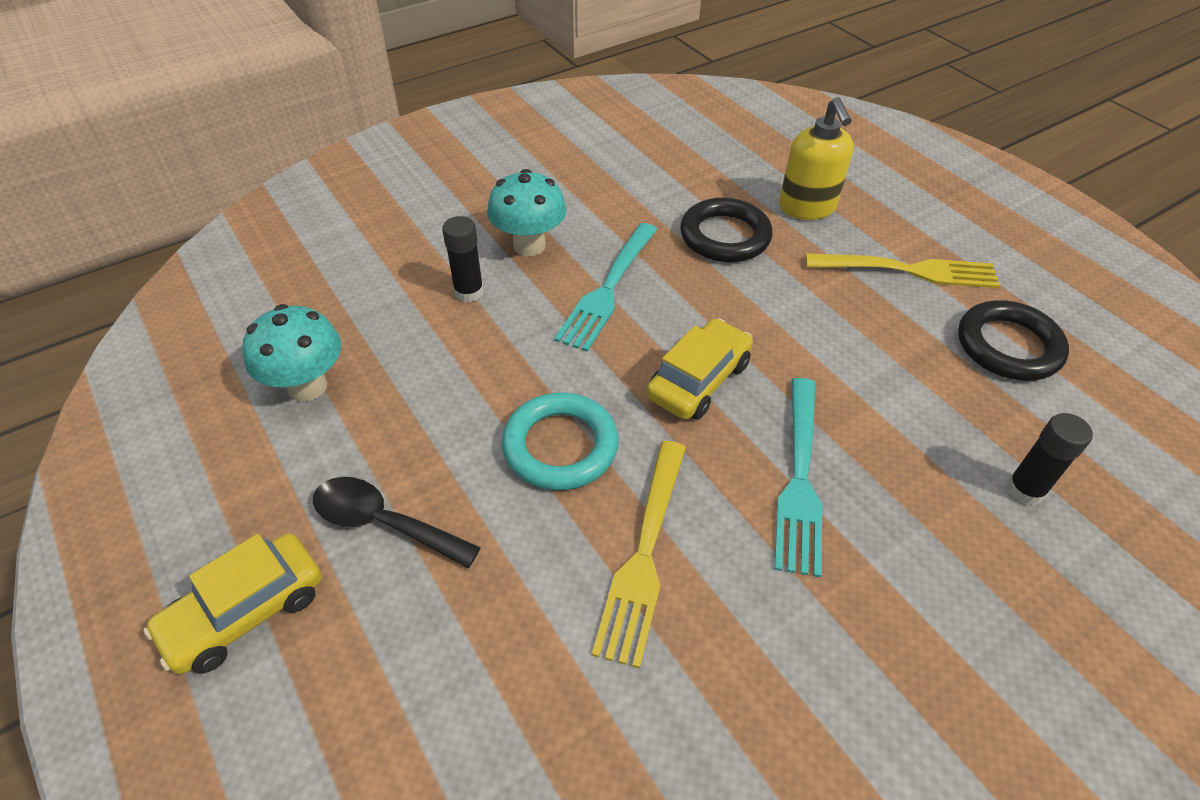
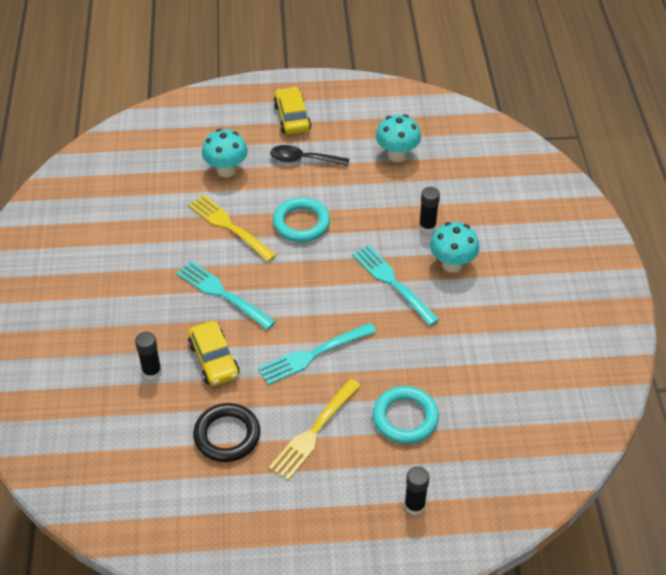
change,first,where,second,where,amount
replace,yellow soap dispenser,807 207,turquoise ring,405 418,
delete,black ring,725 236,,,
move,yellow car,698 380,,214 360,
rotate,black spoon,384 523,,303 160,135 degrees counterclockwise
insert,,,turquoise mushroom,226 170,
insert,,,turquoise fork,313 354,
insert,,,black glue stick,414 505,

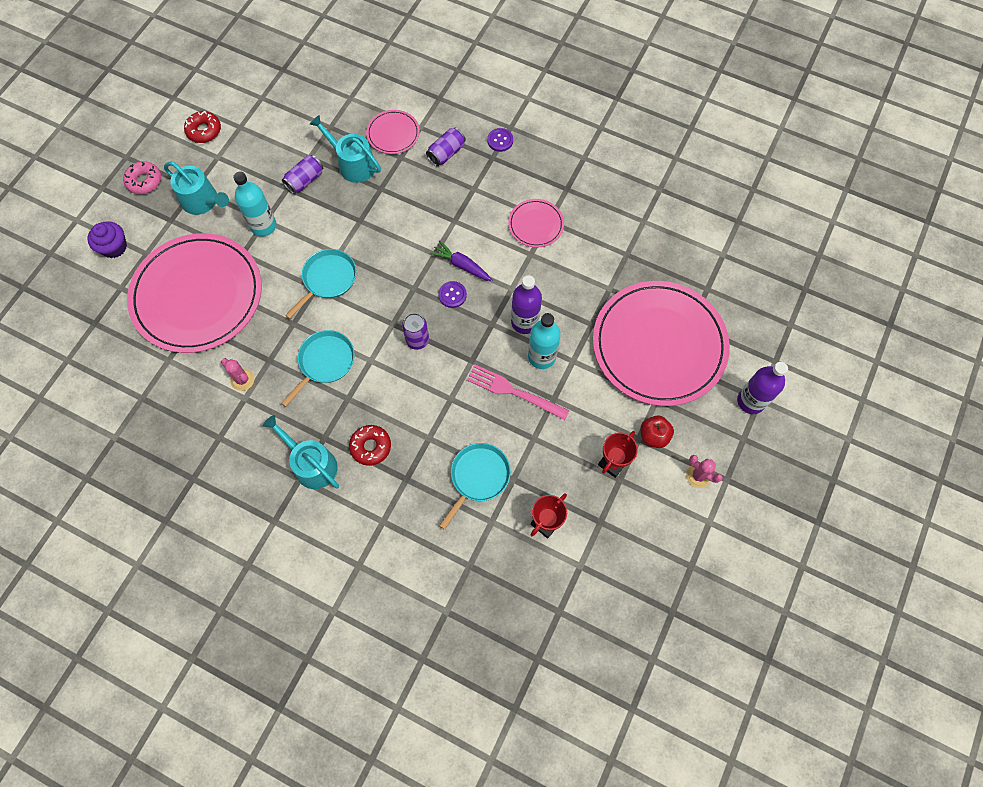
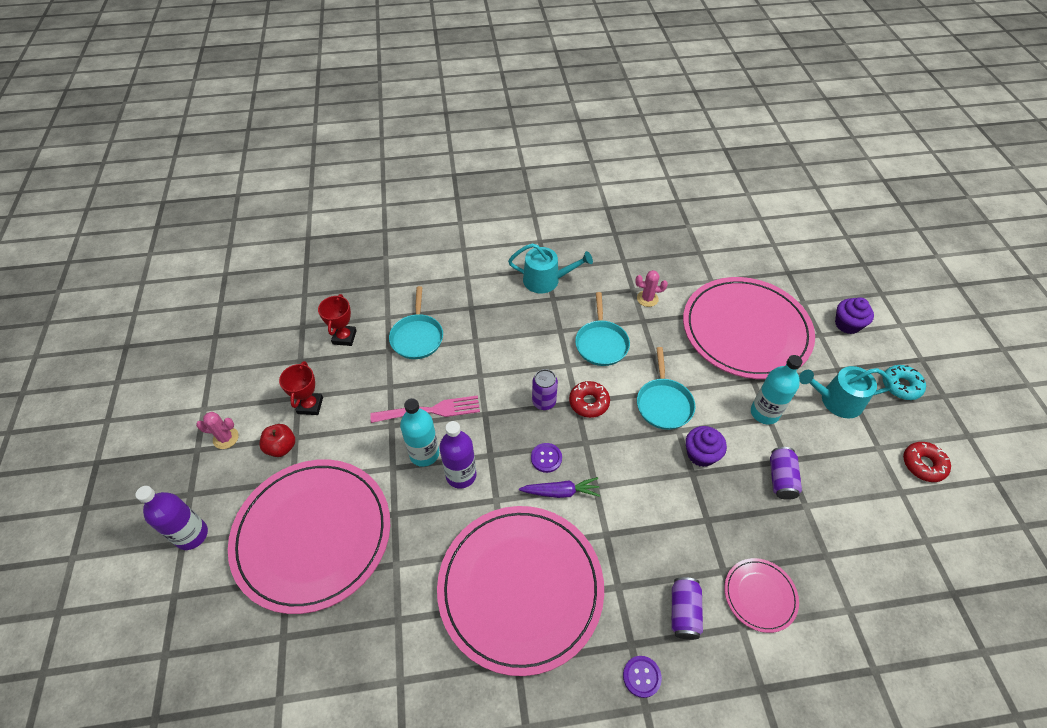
change,first,where,second,where,amount
delete,turquoise watering can,353 164,,,
recolor,pink donut,144 181,turquoise donut,901 386,
resize,pink plate,536 224,,520 588,x2.29
move,red donut,371 447,,589 402,
insert,,,purple cupcake,701 454,

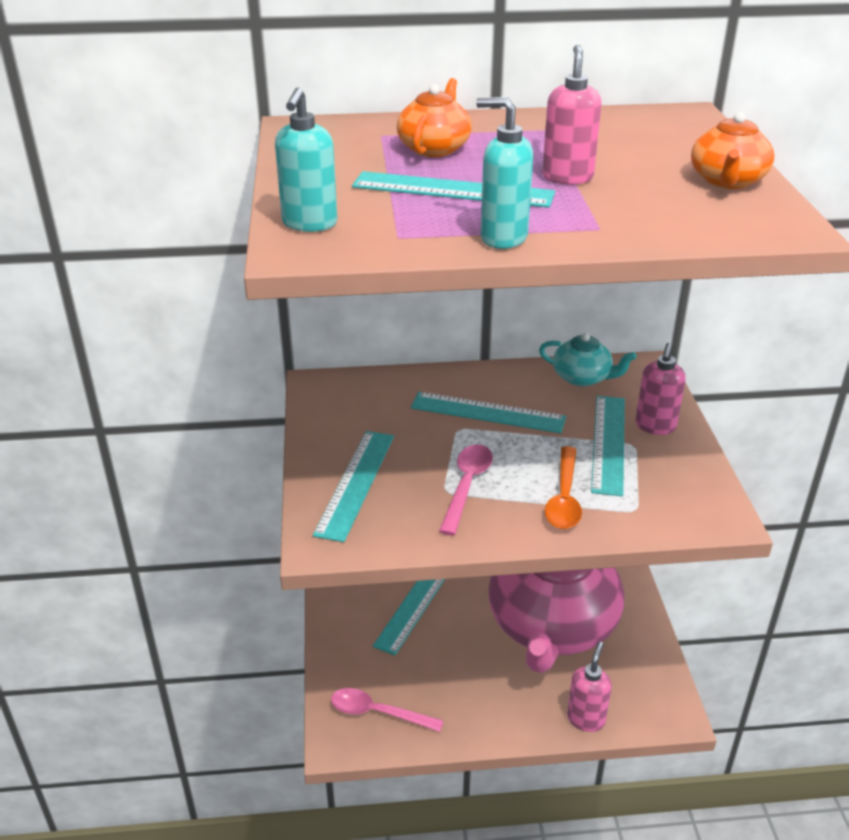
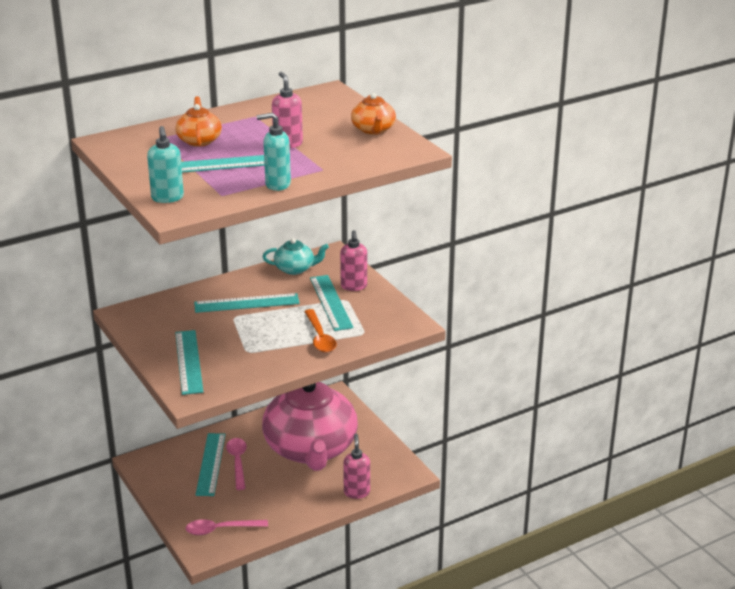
change,first,where,second,where,amount
move,pink spoon,467 486,,237 462,

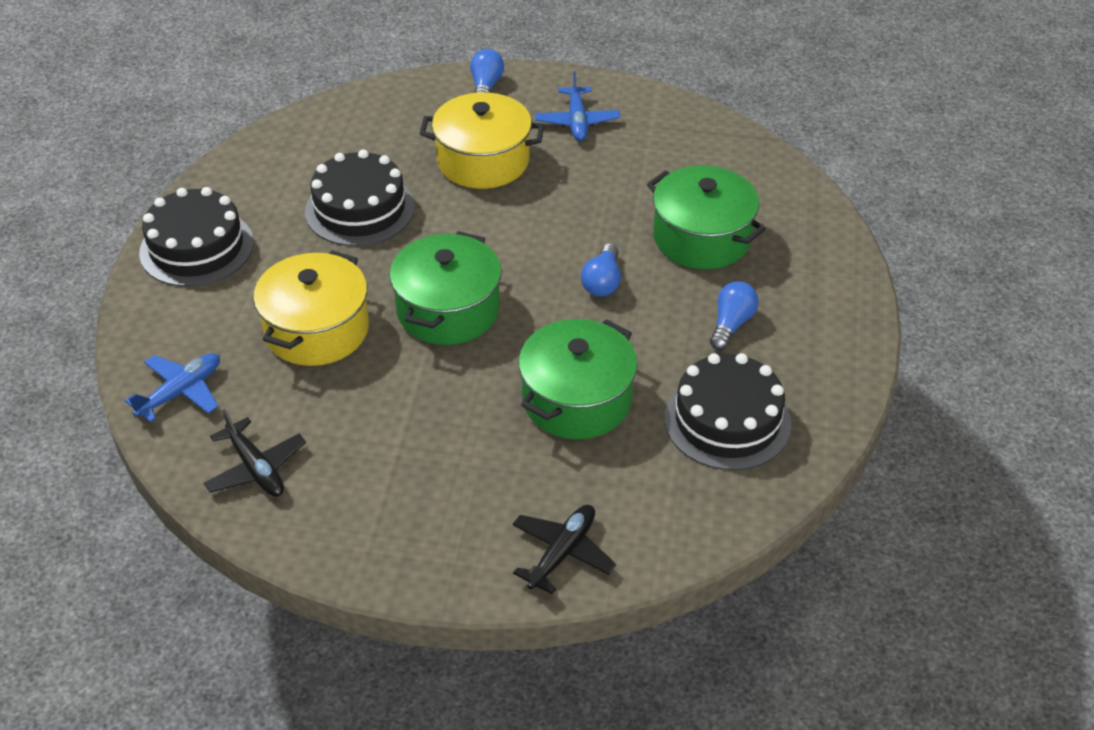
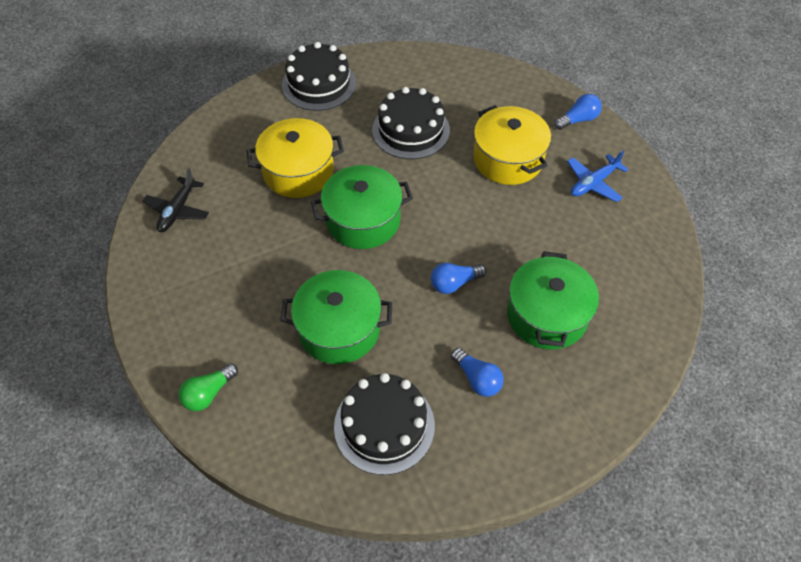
change,first,where,second,where,amount
rotate,blue light bulb,731 324,,477 379,60 degrees clockwise
delete,blue plane,181 392,,,
replace,black plane,562 552,green light bulb,208 393,

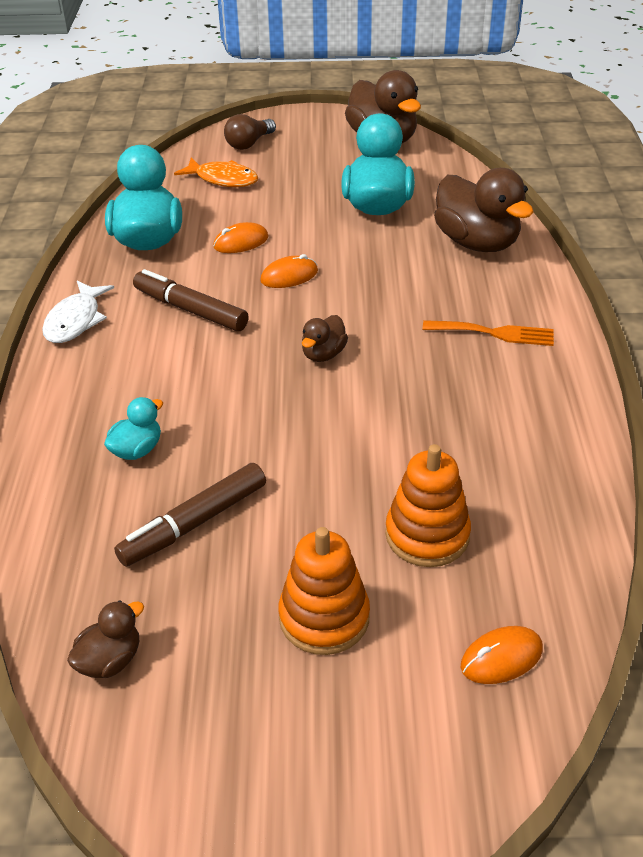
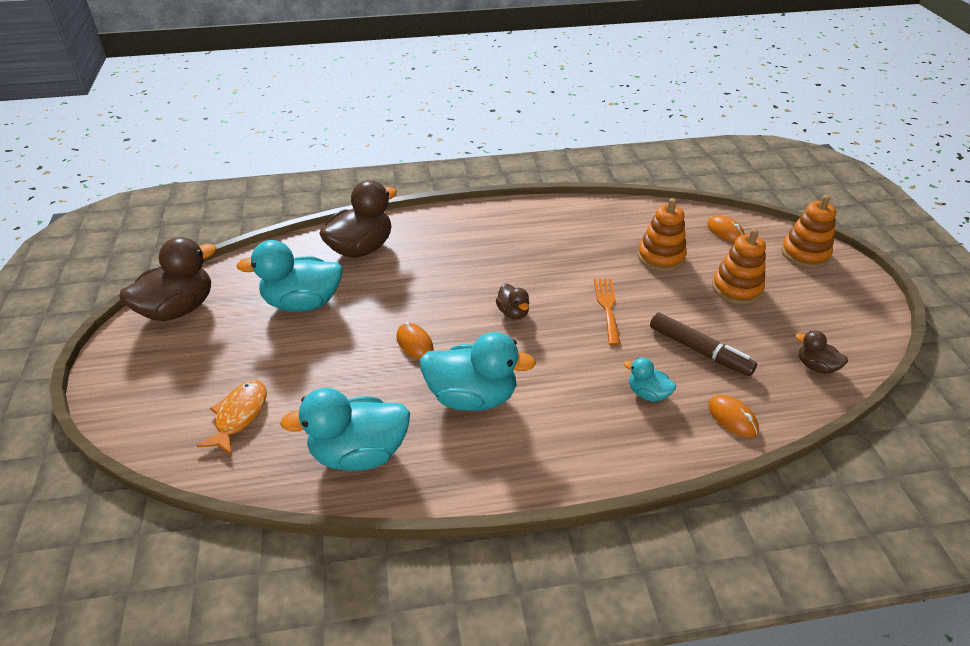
change,first,where,second,where,amount
delete,brown light bulb,249 143,,,
move,orange mouse,241 242,,732 418,
replace,brown marker,190 310,turquoise duck,472 397,
delete,white fish,75 320,,,
rotate,brown duck,323 354,,513 312,45 degrees clockwise
move,orange fork,494 333,,607 307,
insert,,,orange stacking toy,805 253,

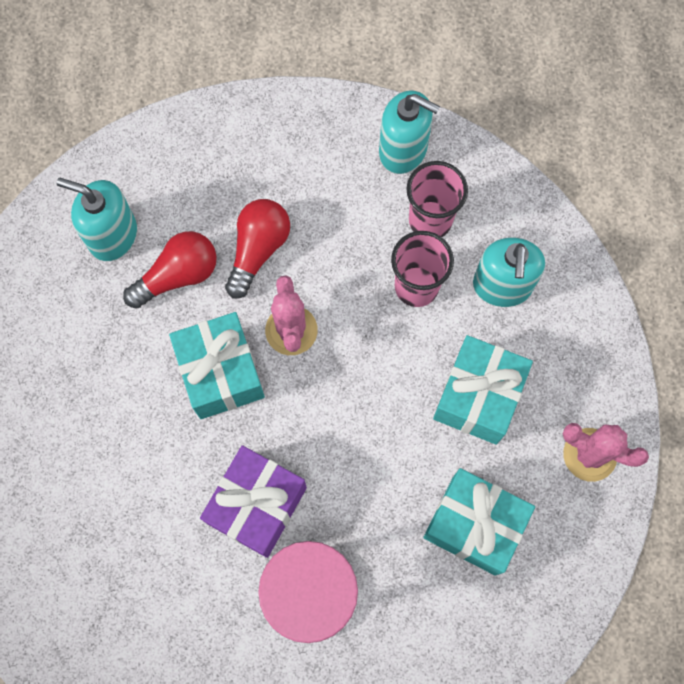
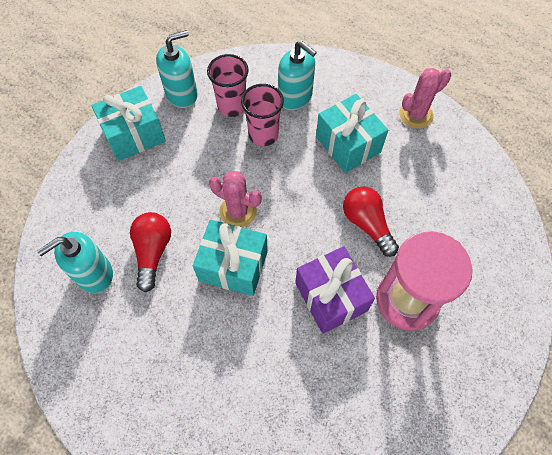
change,first,where,second,where,amount
move,red light bulb,258 250,,367 224,
move,turquoise gift,474 525,,134 135,

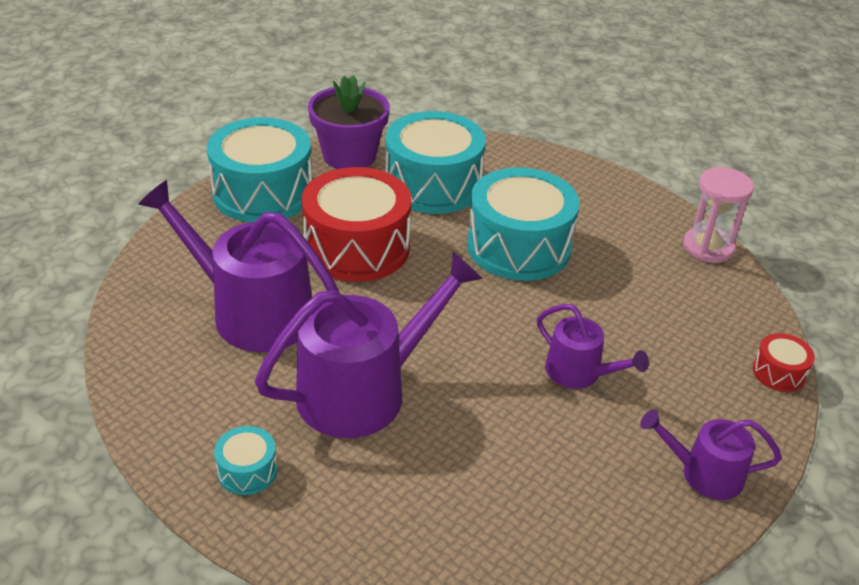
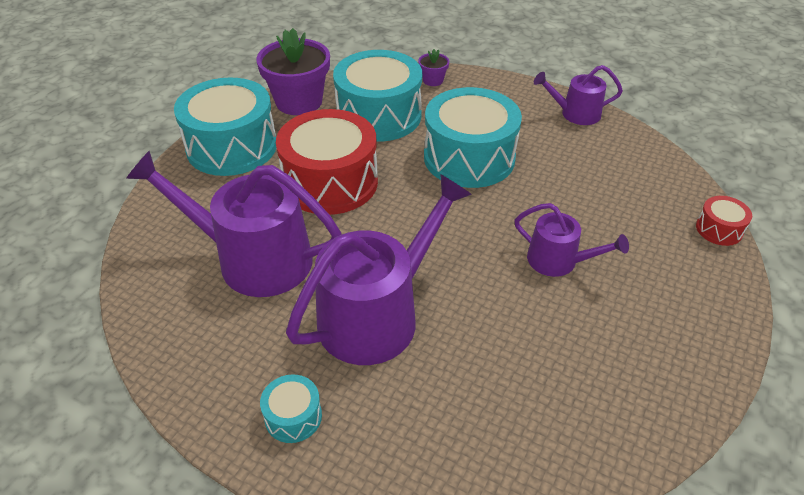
change,first,where,second,where,amount
delete,pink hourglass,708 247,,,
move,purple watering can,704 474,,575 114,
insert,,,purple flower pot,433 80,

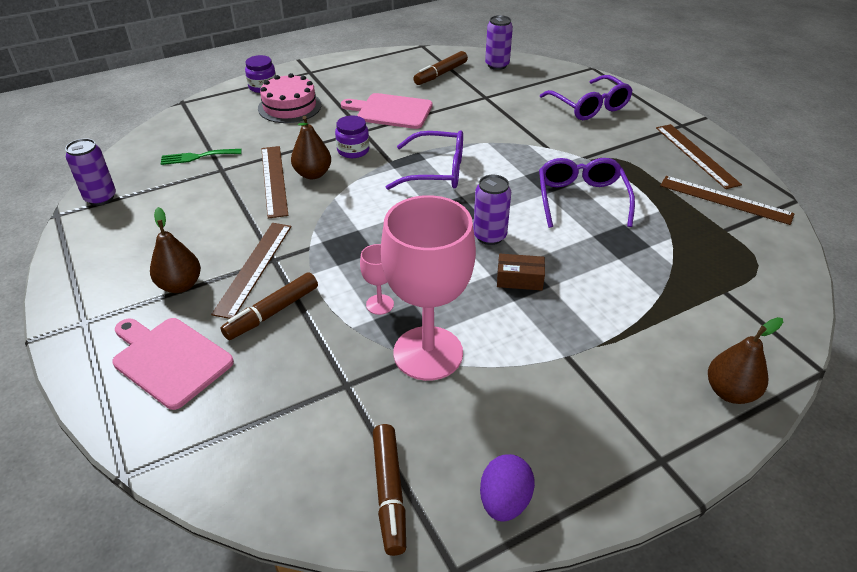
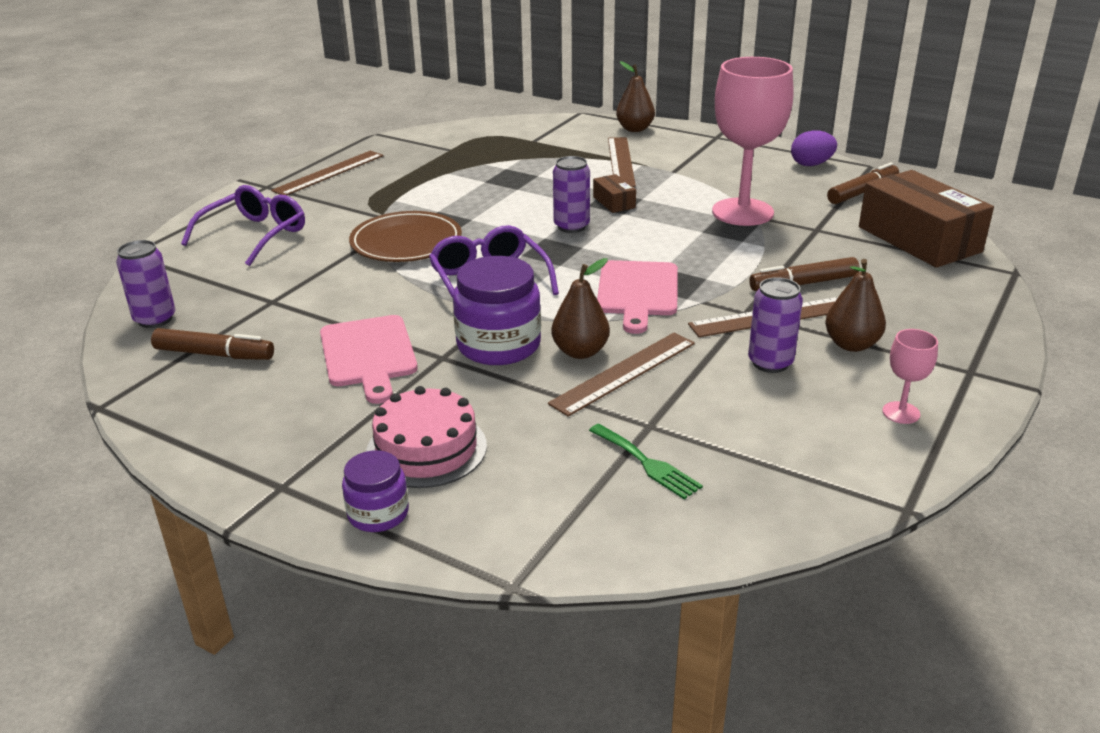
change,first,where,second,where,amount
resize,purple jar,353 150,,498 345,x1.72
move,purple can,101 198,,770 363,
delete,purple glasses,581 199,,,
move,brown ruler,725 200,,621 161,
move,pink goblet,380 304,,901 413,
rotate,brown marker,273 312,,804 284,150 degrees clockwise
move,pink cutting board,169 360,,638 292,
insert,,,brown box,918 239,
insert,,,brown plate,406 242,

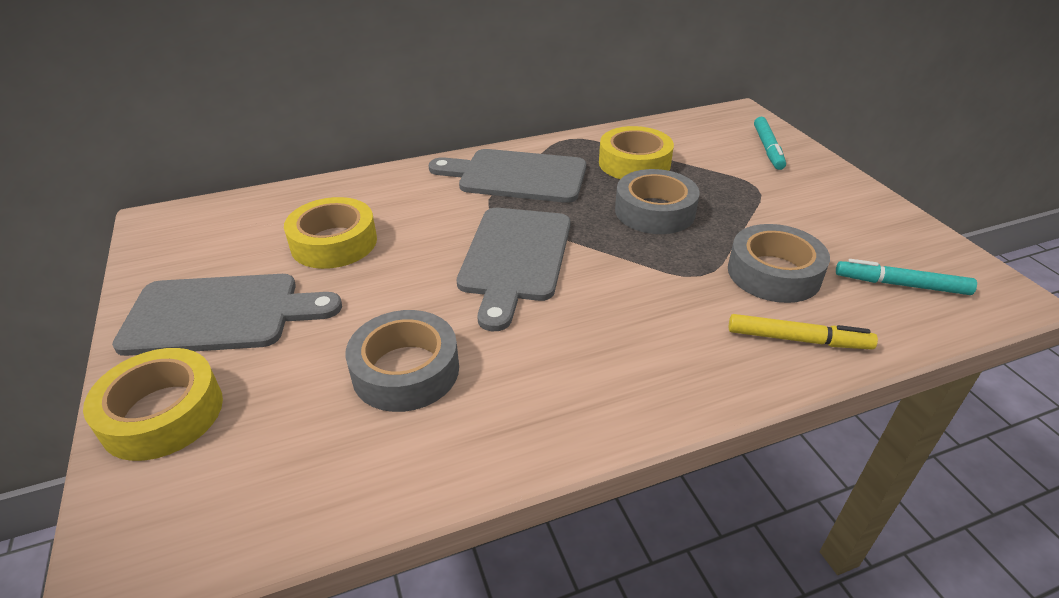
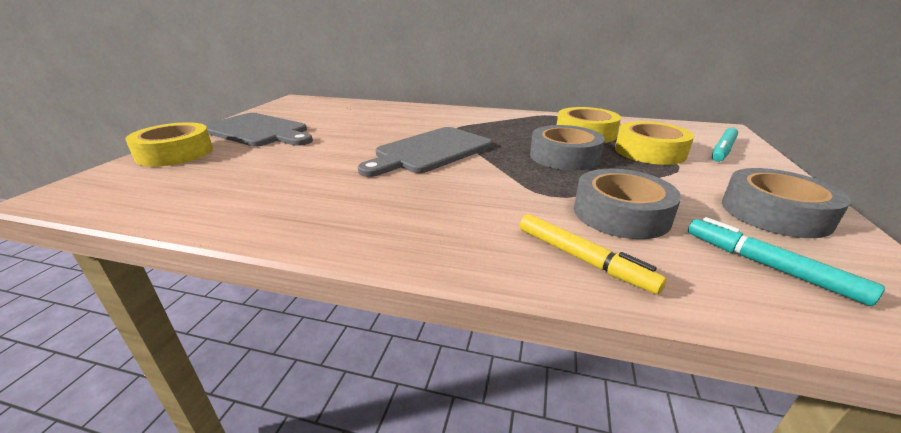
change,first,where,second,where,amount
delete,grey cutting board,516 176,,,
move,yellow tape,334 243,,649 151,
move,grey tape,406 370,,774 213,

